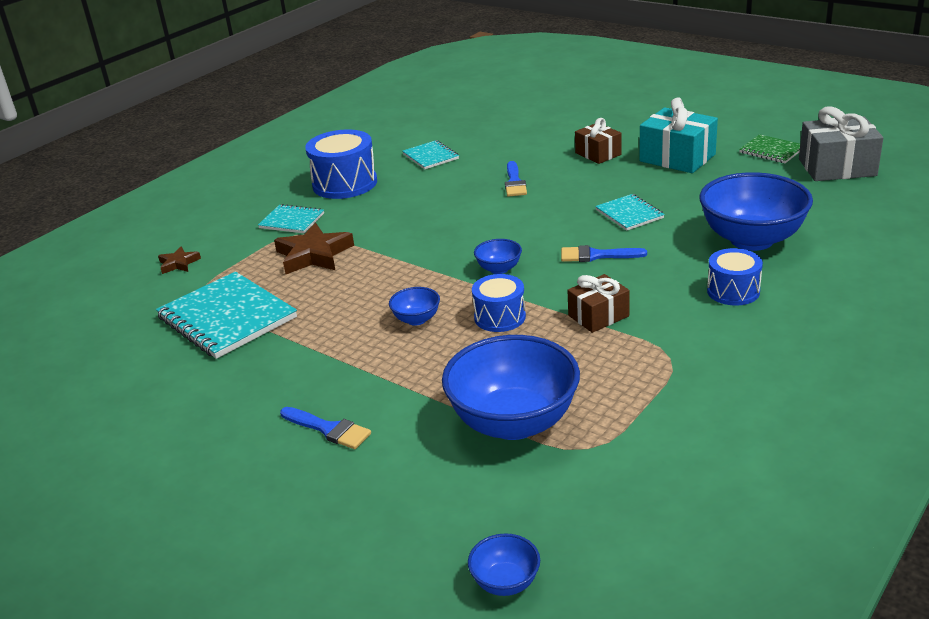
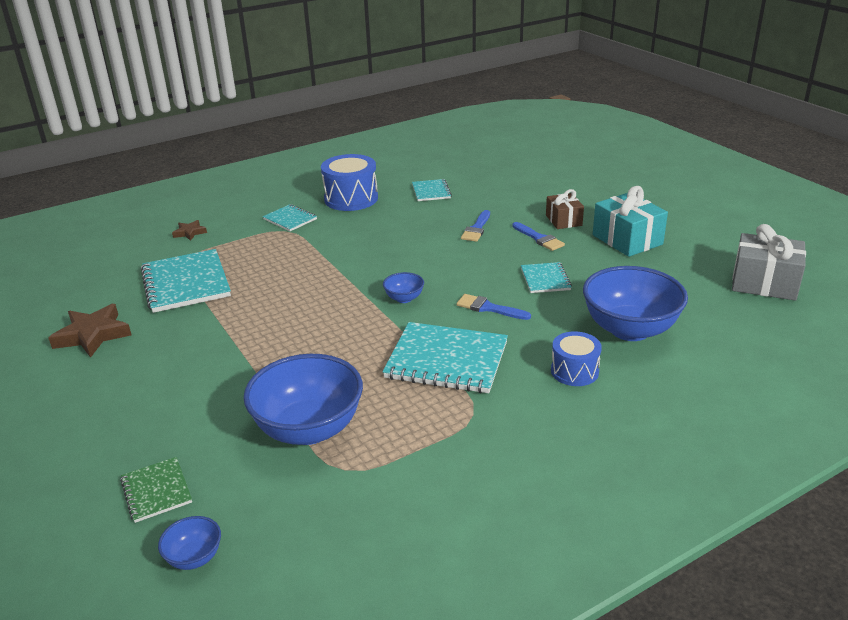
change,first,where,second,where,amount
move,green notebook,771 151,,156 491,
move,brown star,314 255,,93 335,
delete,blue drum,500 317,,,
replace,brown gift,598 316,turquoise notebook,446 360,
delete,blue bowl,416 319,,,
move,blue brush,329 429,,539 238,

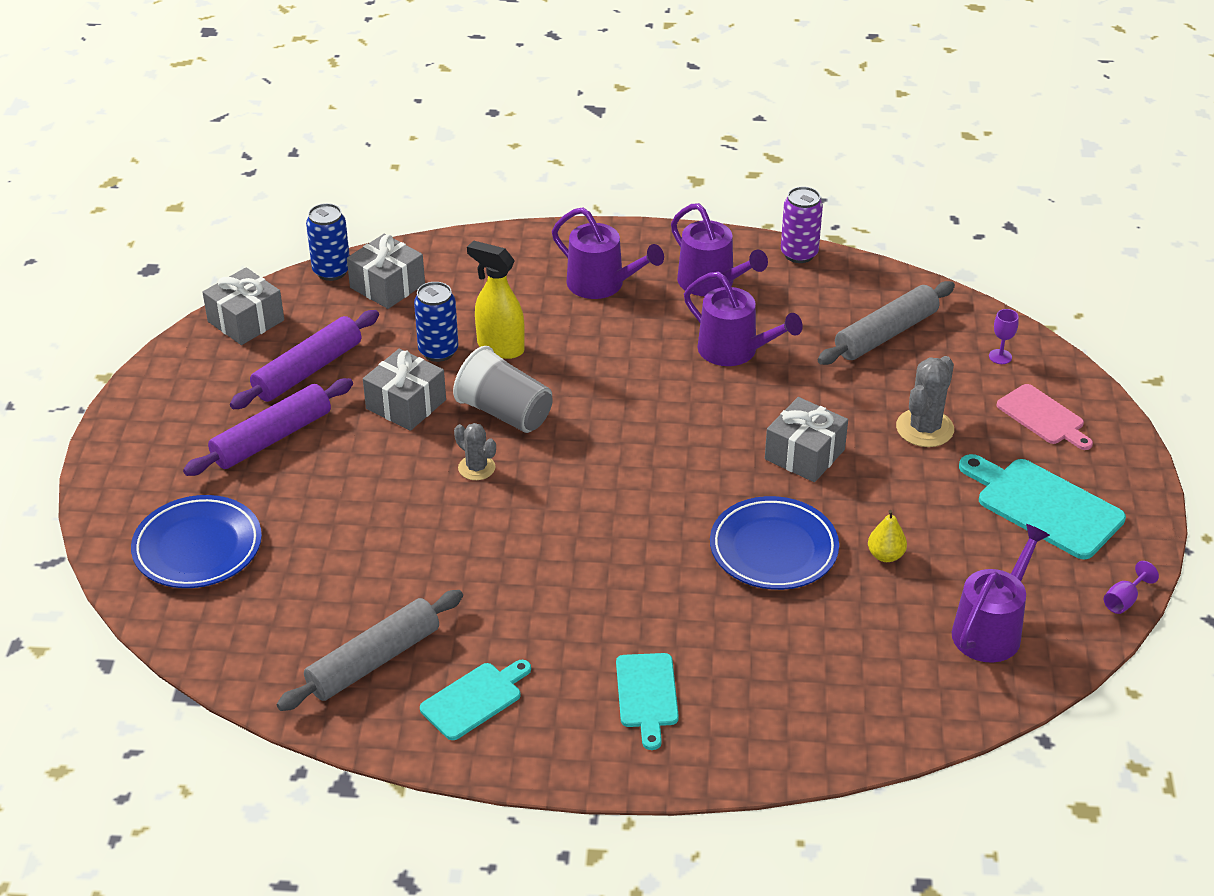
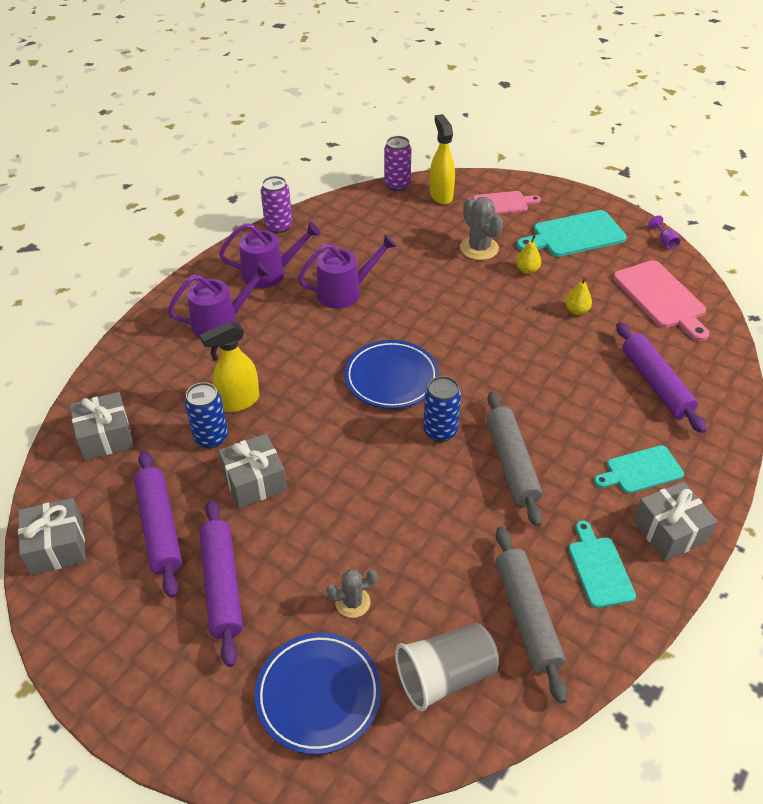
change,first,where,second,where,amount
move,blue can,331 271,,440 431,
move,grey rolling pin,885 334,,511 463,
replace,purple goblet,1000 357,yellow spray bottle,441 195,
move,grey cup,505 413,,445 676,
move,grey gift,804 454,,669 531,
move,grey cactus,476 468,,352 602,
move,blue plate,773 549,,391 378,
replace,purple watering can,991 629,pink cutting board,661 297,
rotate,turquoise cutting board,647 695,,641 470,135 degrees clockwise
insert,,,purple can,397 185,
insert,,,yellow pear,527 270,
insert,,,purple rolling pin,655 383,

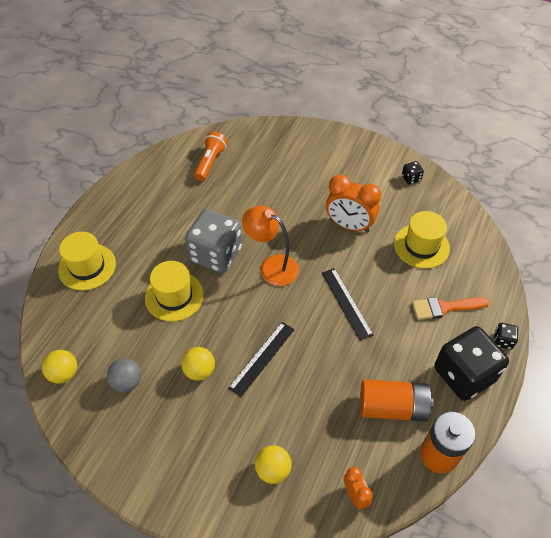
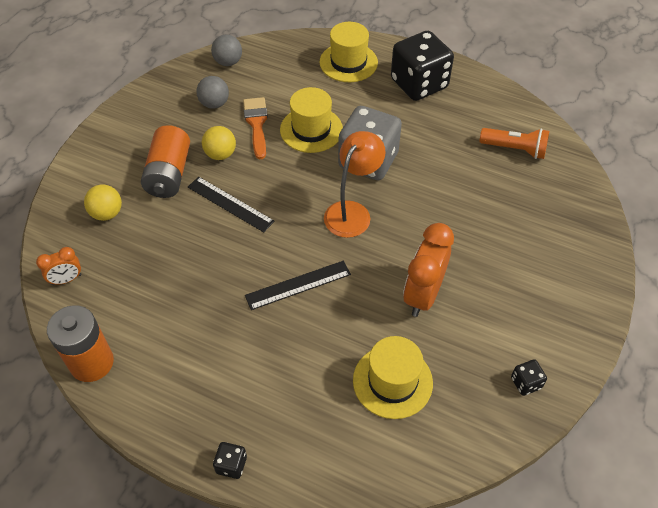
change,first,where,second,where,amount
move,orange brush,444 307,,256 124,
move,black dice,464 374,,419 84,
recolor,yellow ball,64 373,grey ball,228 62,
move,orange battery,392 407,,169 174,

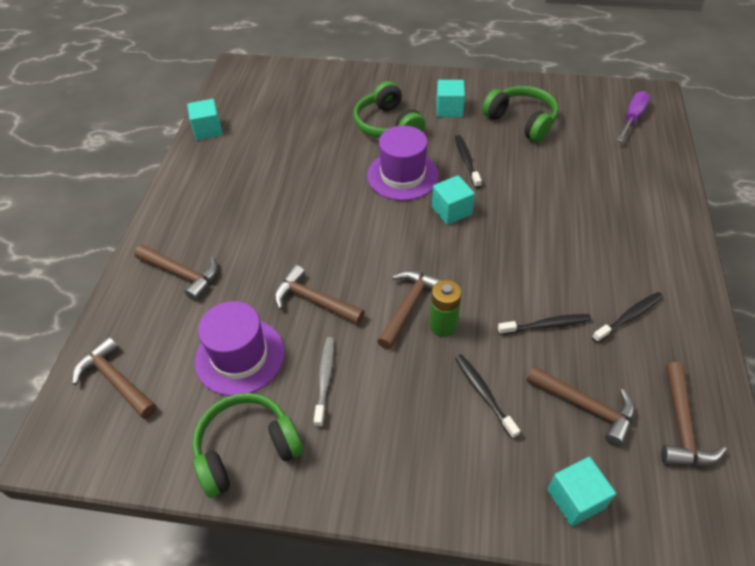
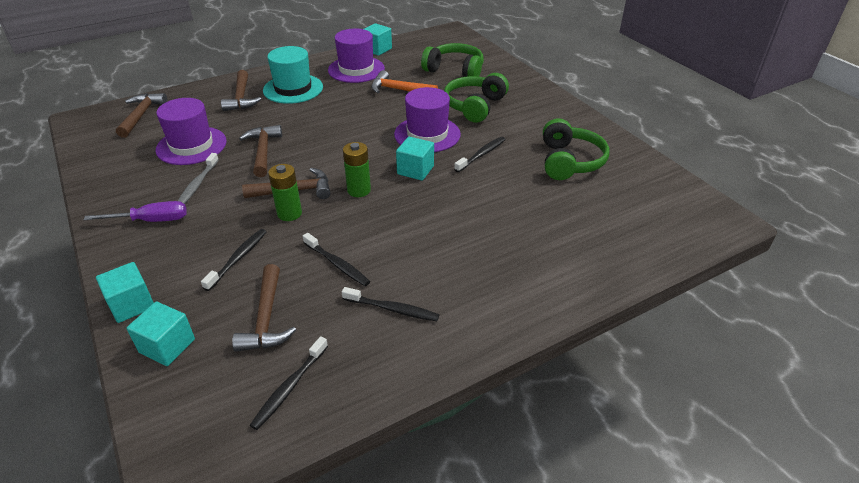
change,first,where,second,where,amount
move,turquoise cube,449 109,,131 304,
move,purple screwdriver,632 118,,151 220,
rotate,grey toothbrush,325 379,,197 184,135 degrees clockwise
replace,brown hammer,682 425,black toothbrush,289 387,
move,green headphones,246 449,,455 70,
insert,,,purple hat,356 69,
insert,,,turquoise hat,293 89,
insert,,,orange hammer,399 90,
insert,,,green battery,359 190,

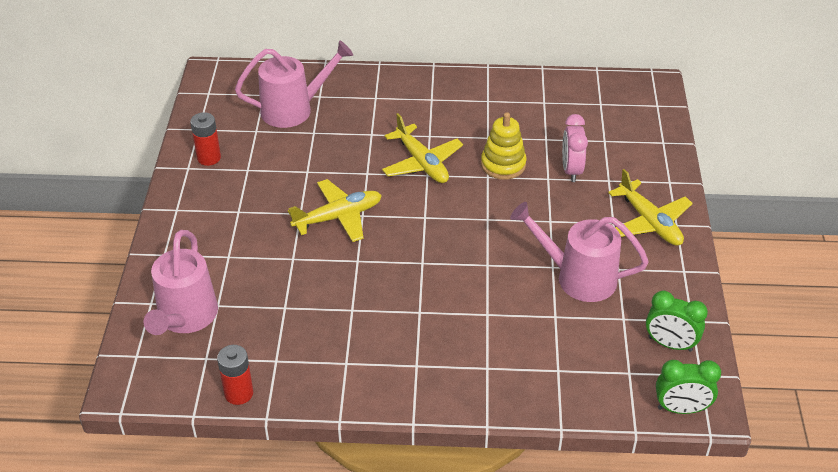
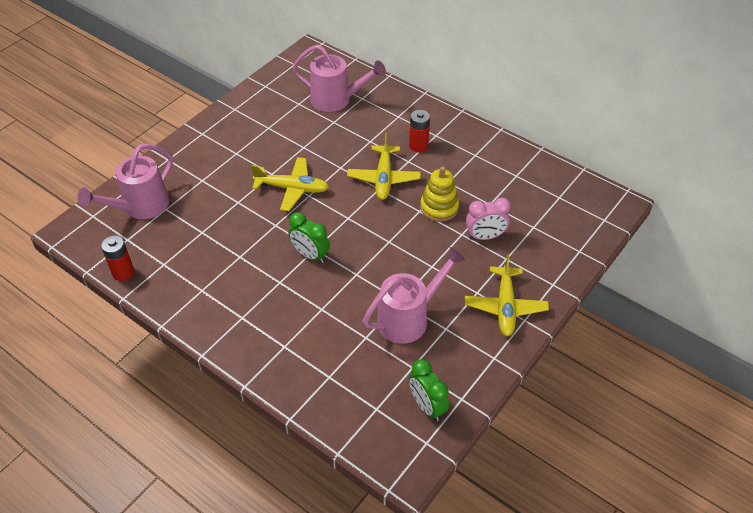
change,first,where,second,where,amount
move,red battery,209 158,,418 146,
rotate,pink clock,571 170,,485 236,135 degrees counterclockwise
rotate,pink watering can,577 277,,409 318,90 degrees clockwise
move,green clock,681 409,,310 255,

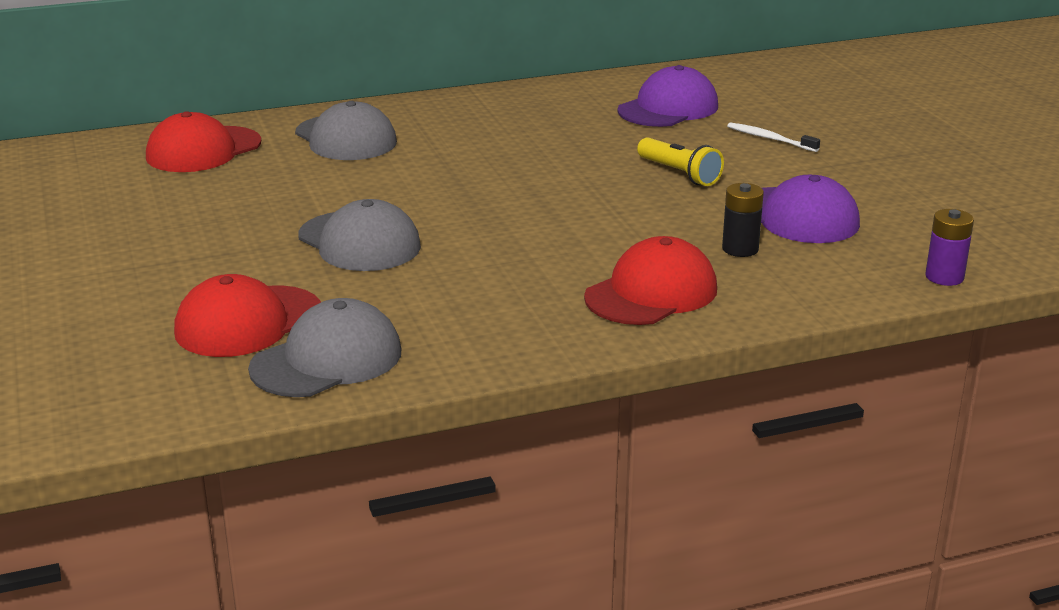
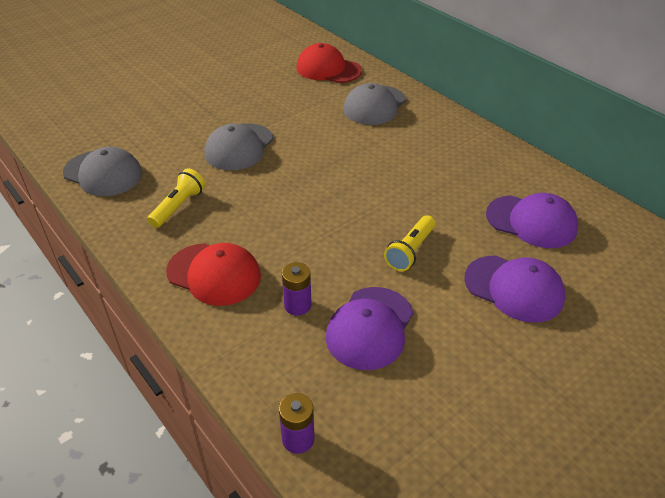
change,first,where,second,where,amount
replace,white toothbrush,770 139,purple cap,514 288,
recolor,black battery,740 249,purple battery,297 305,
delete,red cap,248 322,,,
insert,,,yellow flashlight,178 206,

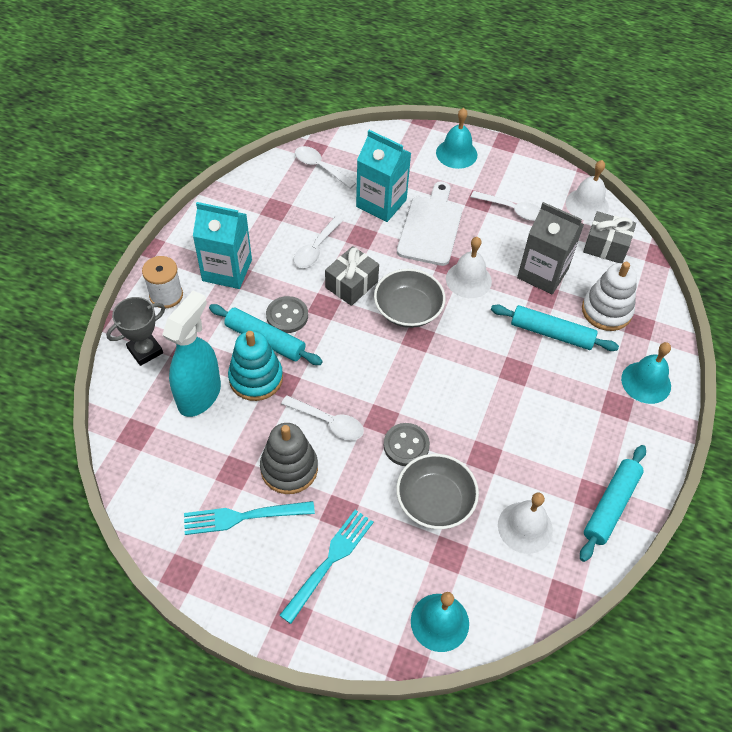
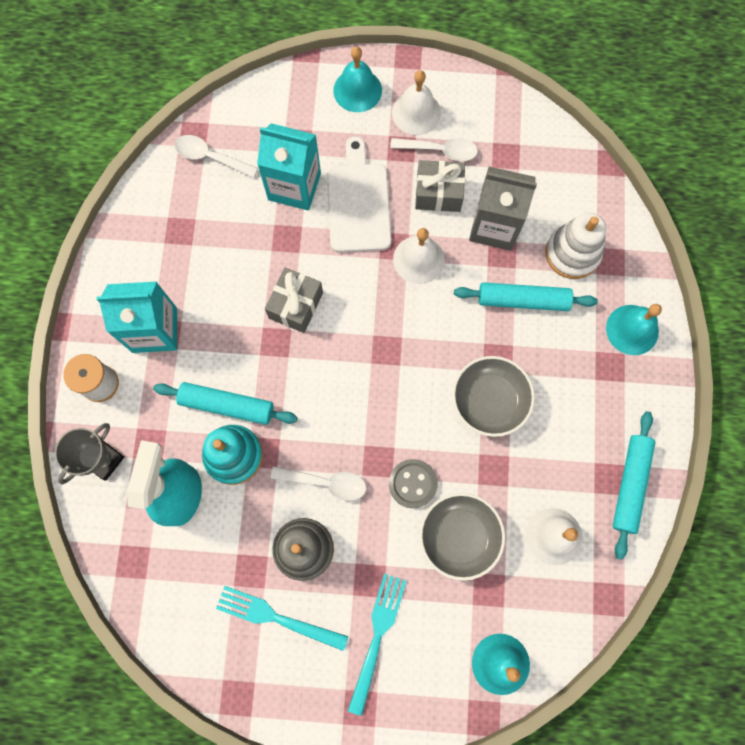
change,first,where,second,where,amount
move,white bell,587 204,,416 112,
move,grey gift,606 246,,438 193,
delete,white spoon,316 248,,,
move,grey bowl,408 309,,489 400,
delete,grey button,287 316,,,
rotate,turquoise fork,243 517,,277 618,45 degrees clockwise

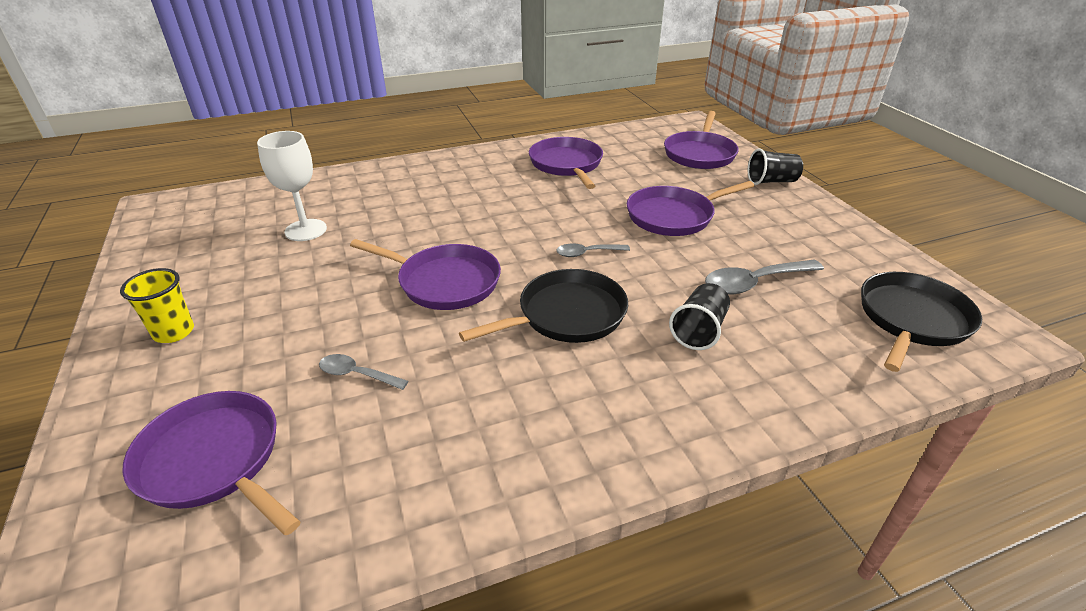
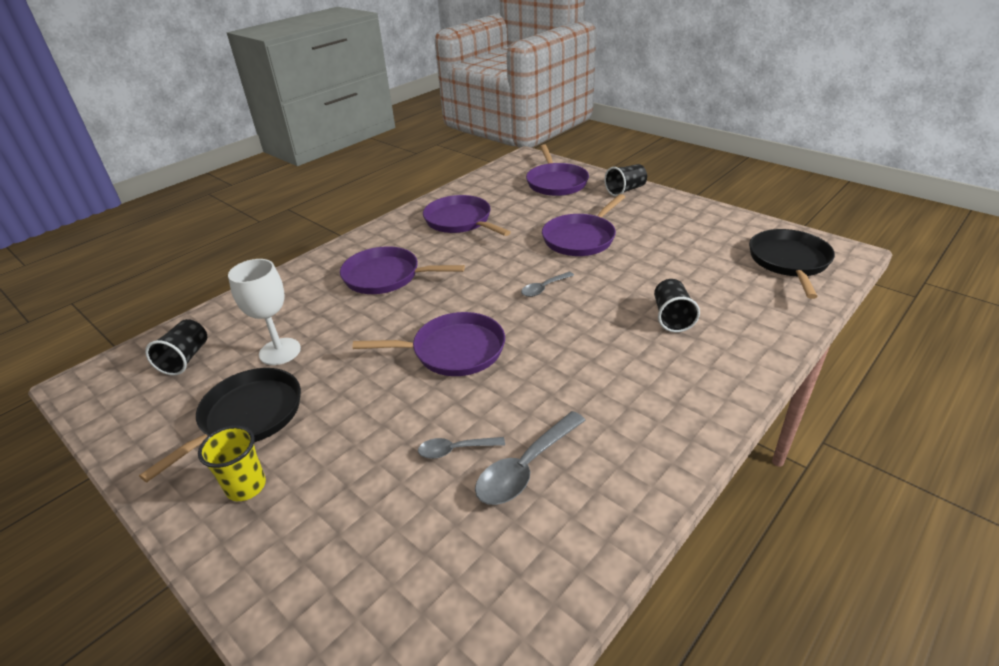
change,first,where,second,where,amount
move,grey spoon,754 283,,525 468,
move,black pan,567 315,,248 416,
move,purple pan,214 460,,386 276,
insert,,,black cup,185 359,

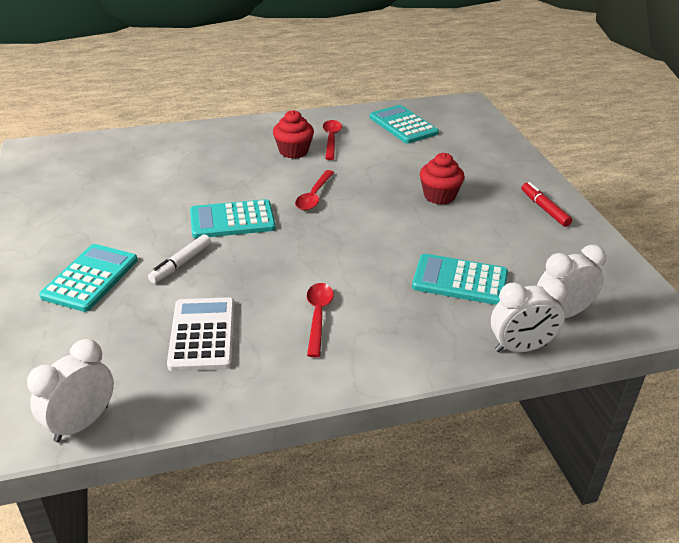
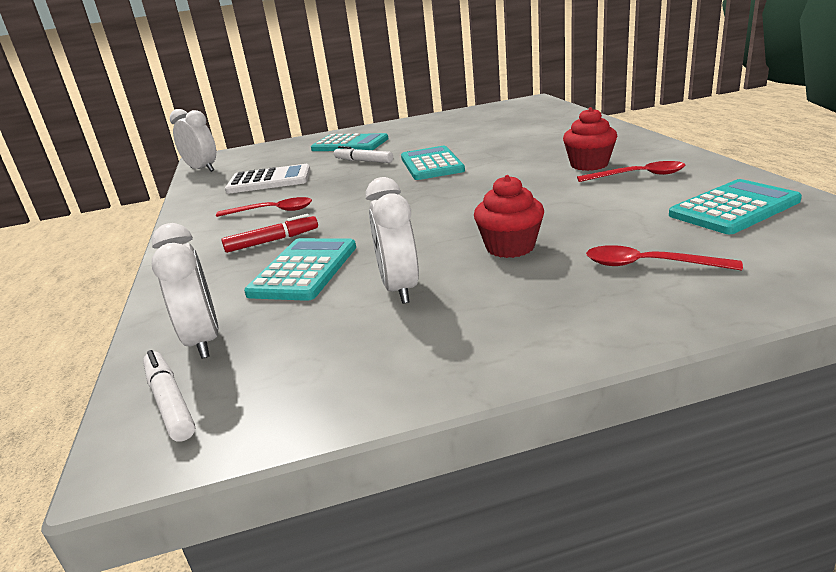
change,first,where,second,where,amount
move,red spoon,314 196,,648 265,
move,red marker,544 209,,272 241,
move,white clock,520 348,,399 289,
insert,,,white marker,170 402,

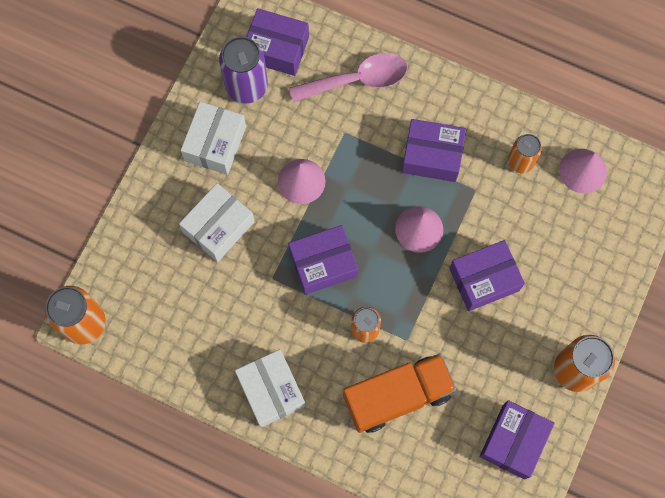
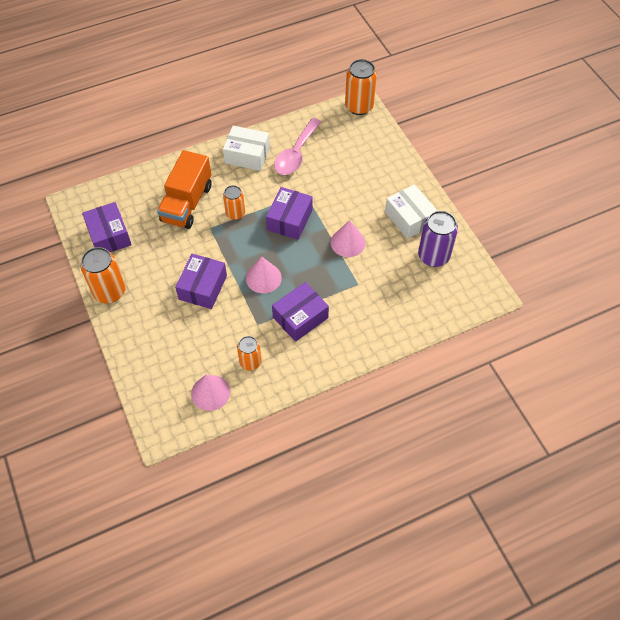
change,first,where,second,where,amount
delete,purple box,277 49,,,
move,pink spoon,358 80,,296 154,
delete,white box,218 227,,,

